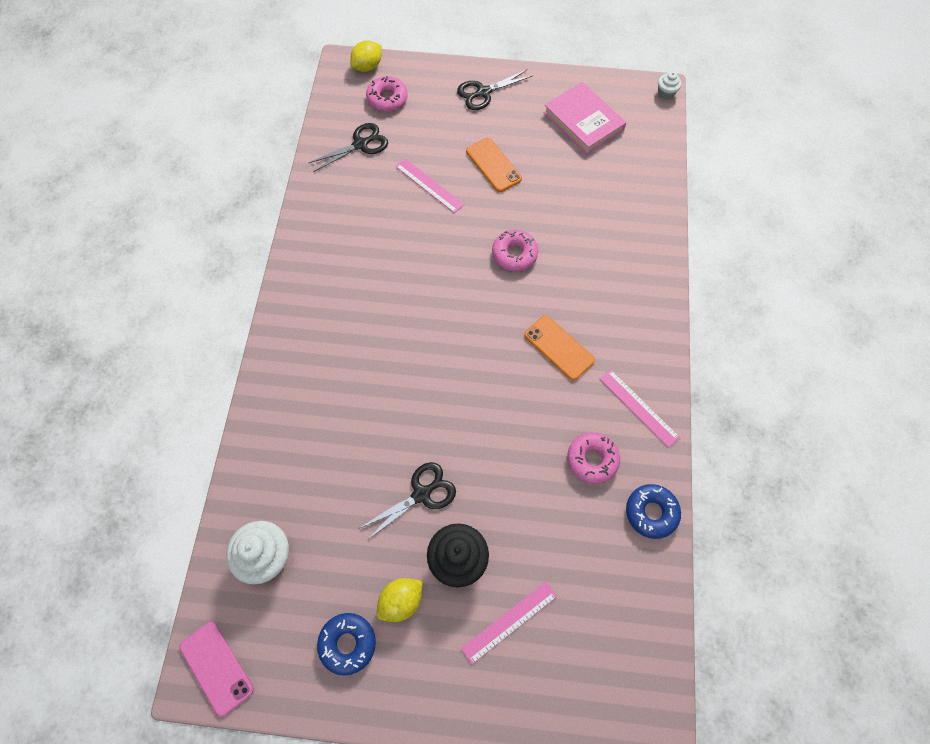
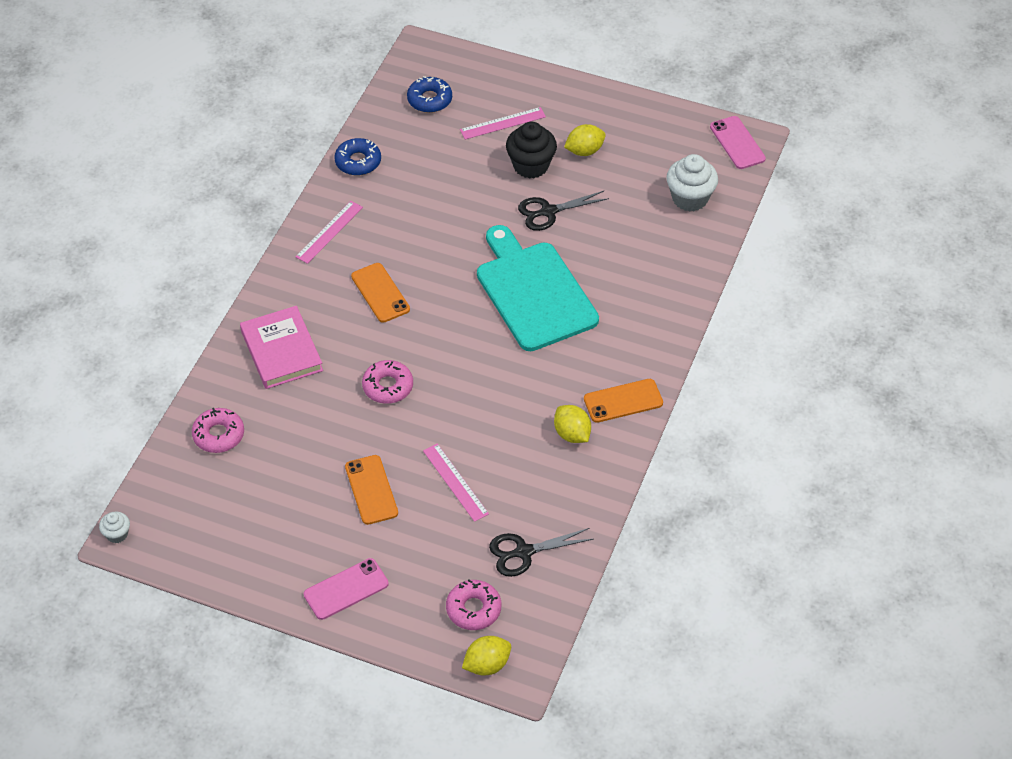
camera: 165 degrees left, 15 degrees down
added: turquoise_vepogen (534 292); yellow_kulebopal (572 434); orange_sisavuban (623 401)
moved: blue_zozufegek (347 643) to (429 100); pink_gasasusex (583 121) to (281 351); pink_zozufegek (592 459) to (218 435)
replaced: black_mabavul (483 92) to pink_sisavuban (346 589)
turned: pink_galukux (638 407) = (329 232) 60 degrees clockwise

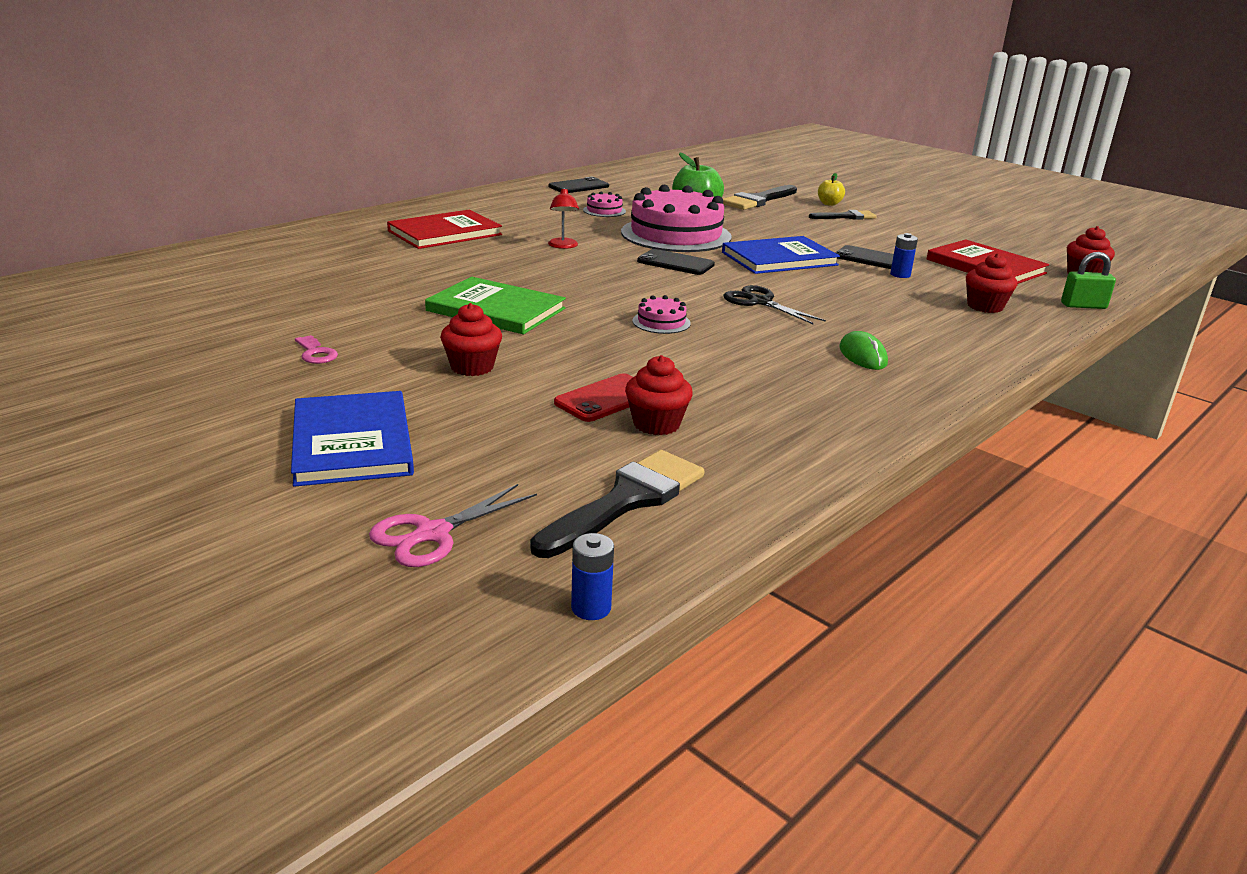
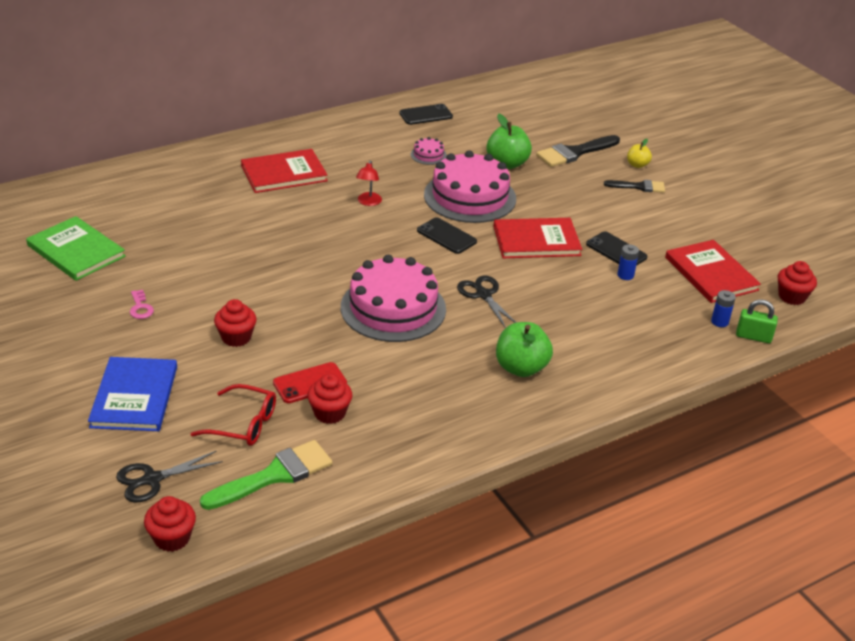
camera: 15 degrees right, 10 degrees up
added: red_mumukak (243 424)
moved: green_gasasusex (496 310) to (76 251); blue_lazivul (591 608) to (719 322); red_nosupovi (985 306) to (172 538)
replaced: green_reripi (862 355) to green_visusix (521 368)
recoloured: pink_mabavul (433 533) to black_mabavul (152 479); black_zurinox (626 500) to green_zurinox (274 475); blue_gasasusex (779 259) to red_gasasusex (536 241)
resized: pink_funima (661 322) = (393 308) x2.42

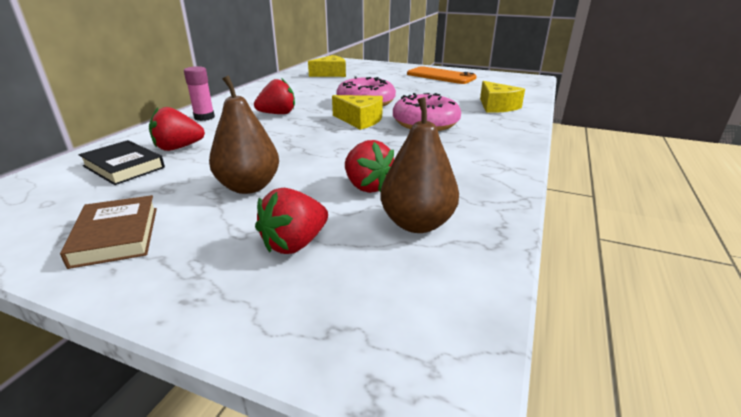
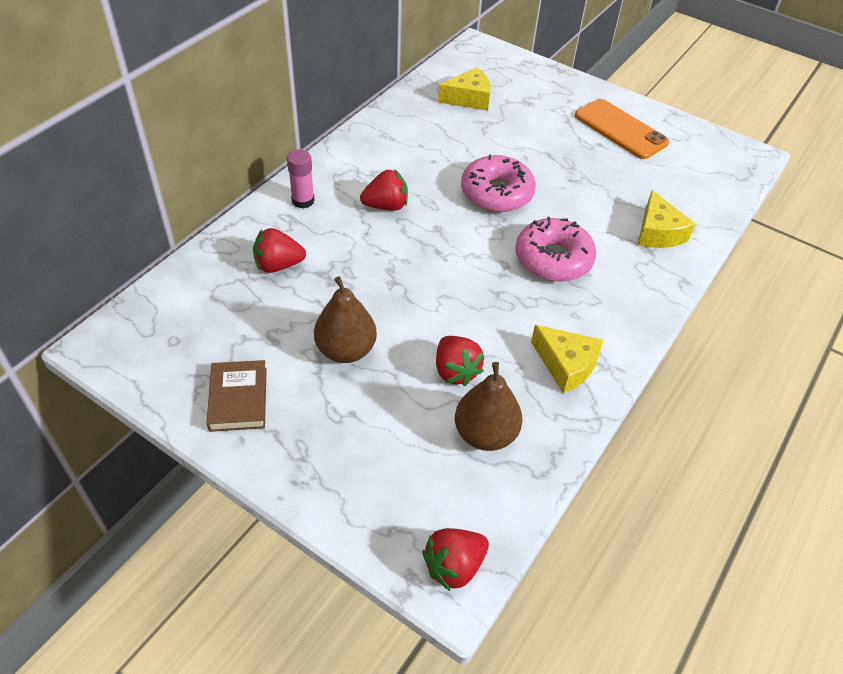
camera: 10 degrees right, 20 degrees up
removed: black_gasasusex (124 167)
moved: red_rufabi (294 244) to (454 566); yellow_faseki (360 120) to (566 365)

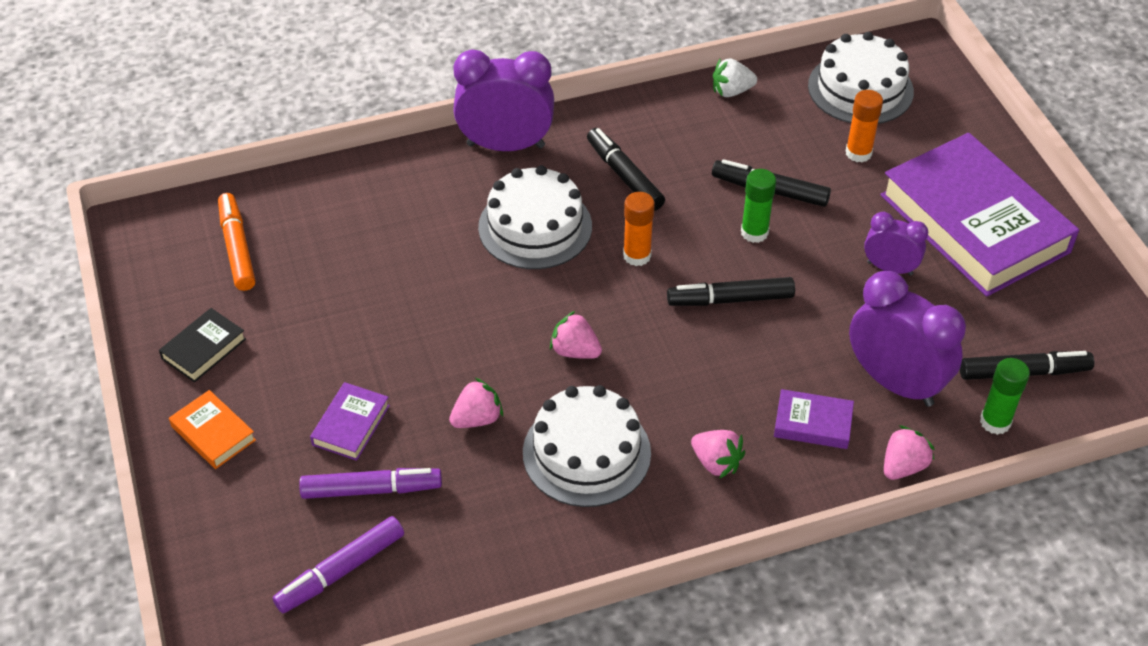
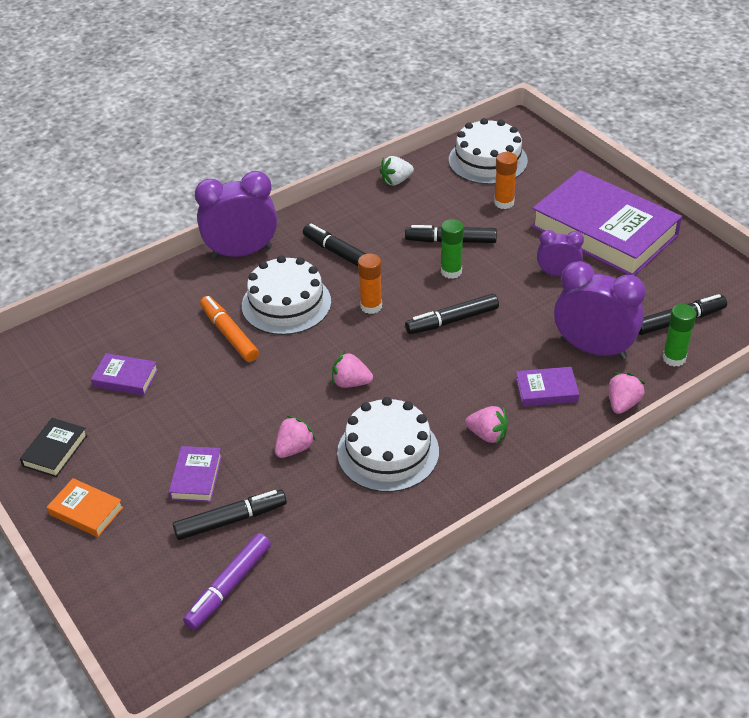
camera: 15 degrees left, 5 degrees down
added: purple_gasasusex (125 378)
moved: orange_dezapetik (237 248) to (229 334)
recoloured: purple_dezapetik (371 489) to black_dezapetik (230 520)

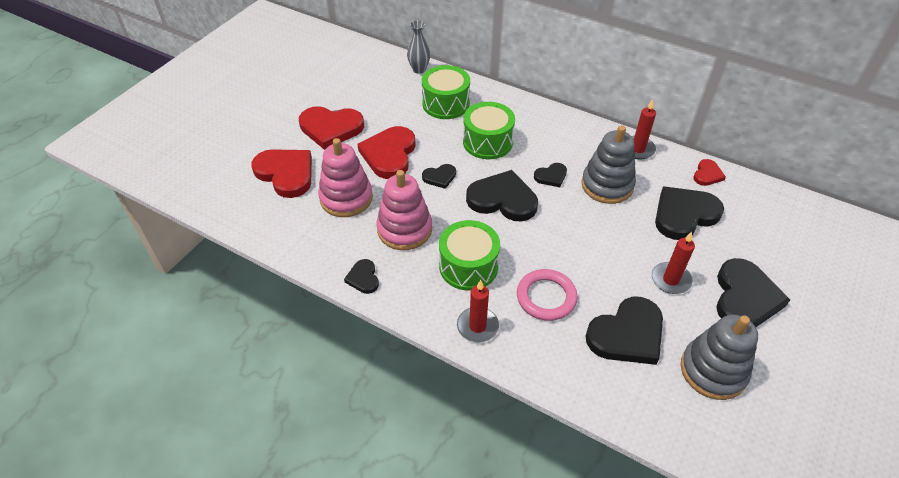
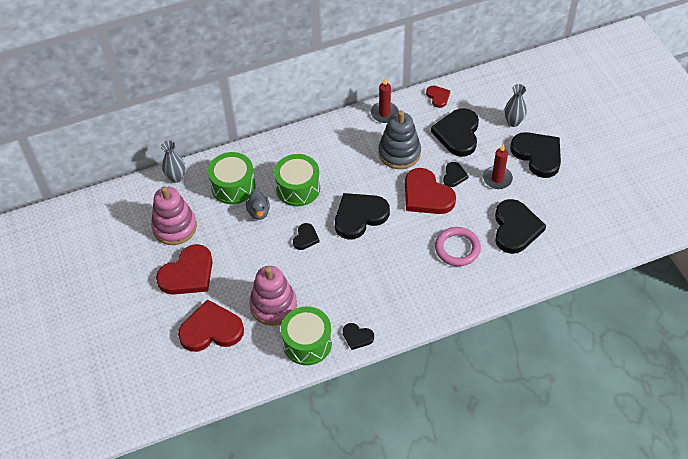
camera: 50 degrees left, 5 degrees up
removed: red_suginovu (477 326); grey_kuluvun (713 370)
added: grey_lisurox (259 212); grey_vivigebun (513 122)
moved: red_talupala (389 154) to (426 195); pink_kuluvun (404 229) to (175 227); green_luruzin (468 266) to (307 343); black_talupala (551 176) to (454 176)

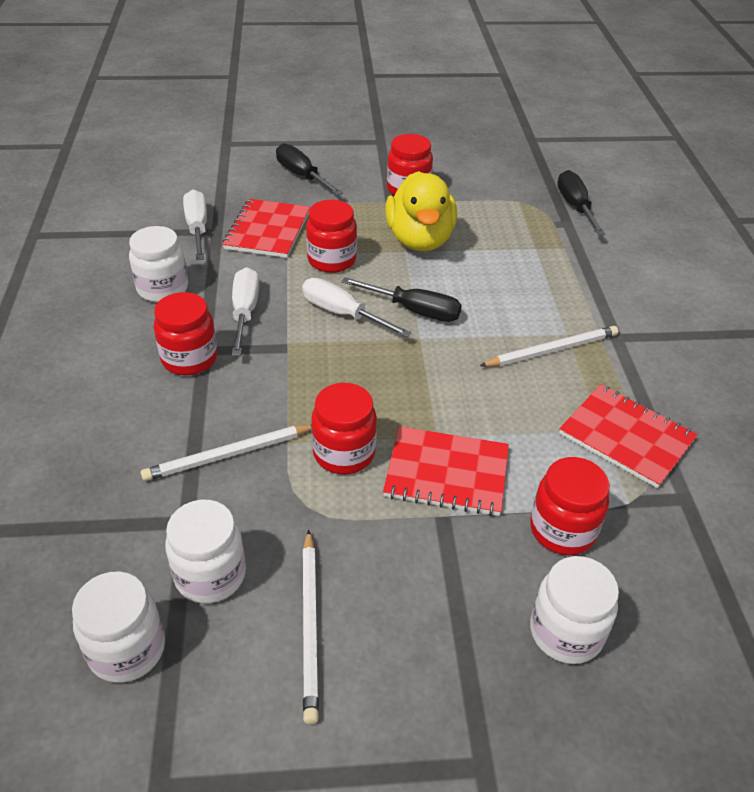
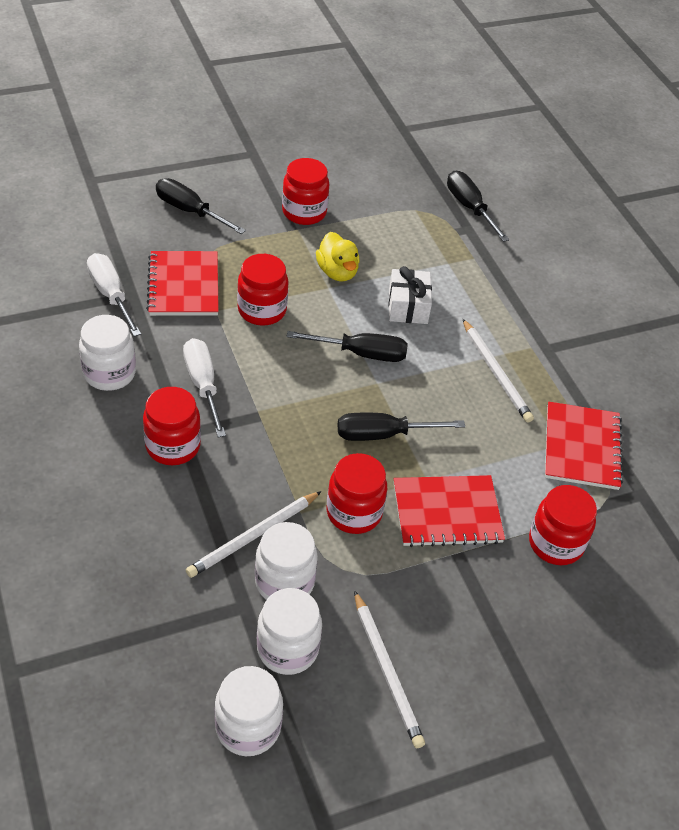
camera: 20 degrees left, 5 degrees up
removed: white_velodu (342 313)
added: black_velodu (382 434); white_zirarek (408 306)
moved: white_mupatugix (566 632) to (284 582)
turned: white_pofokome (551 350) = (496 373) 105 degrees clockwise; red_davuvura (626 437) = (581 447) 75 degrees clockwise
resized: yellow_lisurox (419 240) = (337 272) x0.59

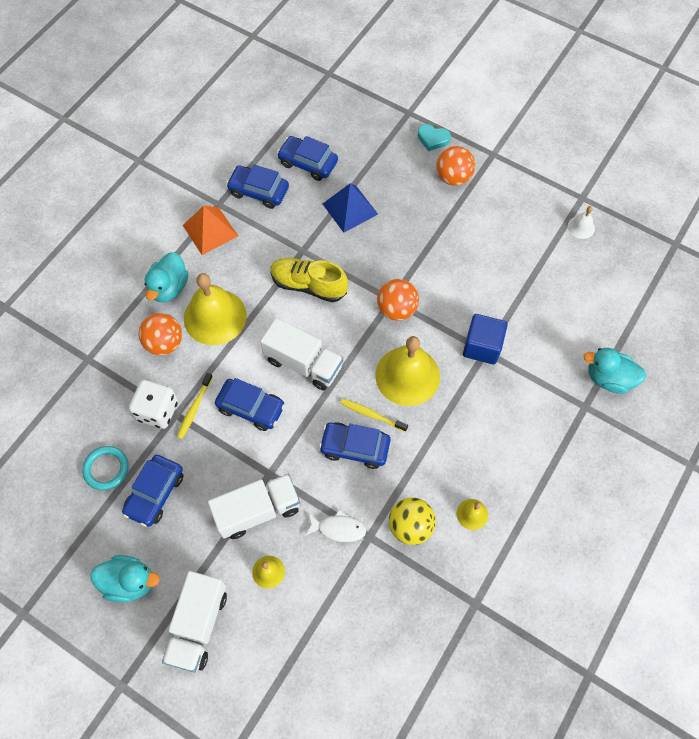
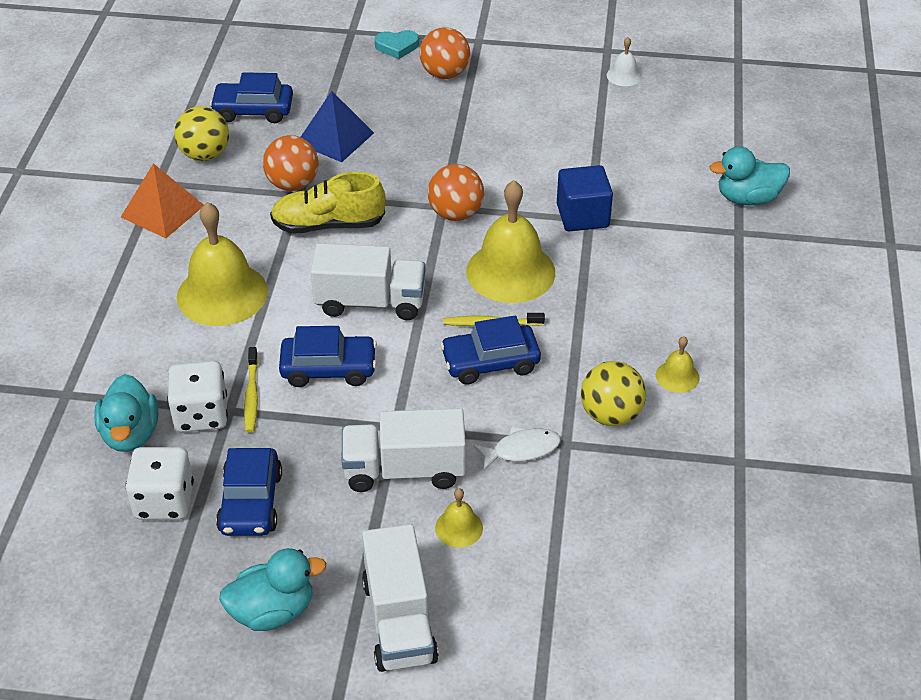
camera: 25 degrees left, 20 degrees down
moved: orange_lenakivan (164 343) to (293 184); turquoise_lisurox (169 288) to (130 434)
replaced: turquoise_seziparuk (106 469) to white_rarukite (164 501); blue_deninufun (258 191) to yellow_lenakivan (205 155)
turned: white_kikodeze (257 511) = (404 470) 135 degrees counterclockwise

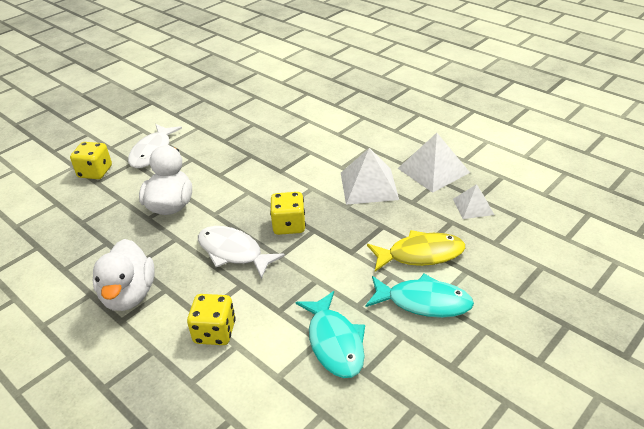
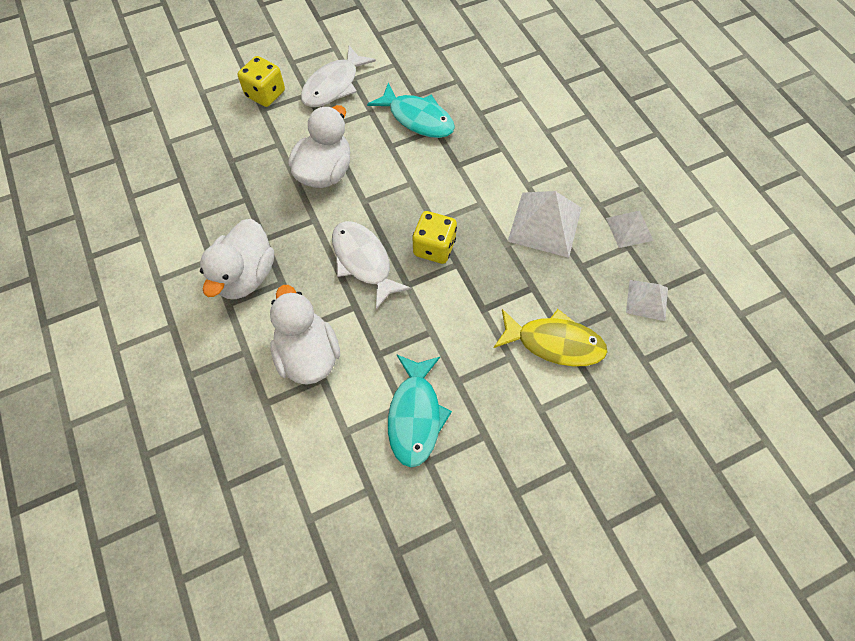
camera: 20 degrees right, 25 degrees up
moved: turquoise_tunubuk (423 302) to (417 118)
replaced: yellow_rarukite (215 332) to white_lisurox (308 354)
resized: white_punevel (433 170) = (629 229) x0.59

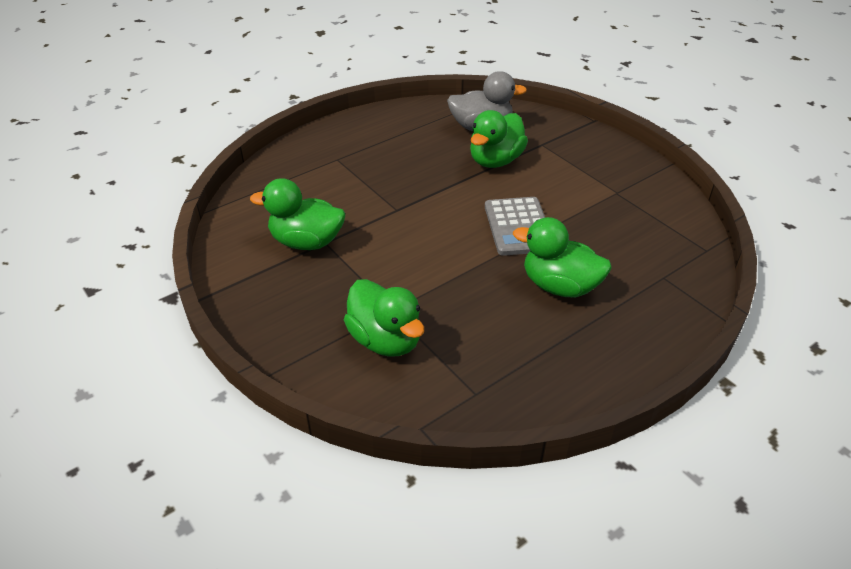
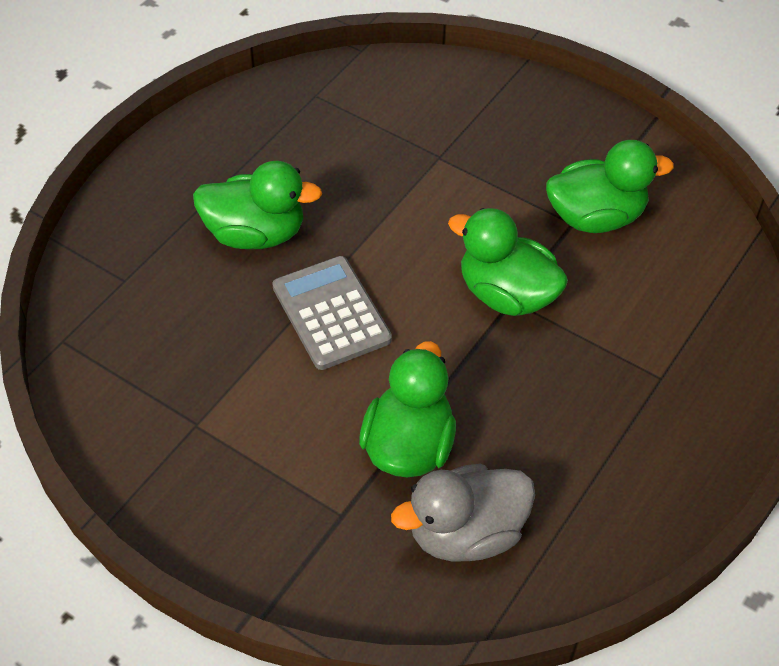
camera: 160 degrees right, 10 degrees up
moved: green_lisurox (386 340) to (506 294)

